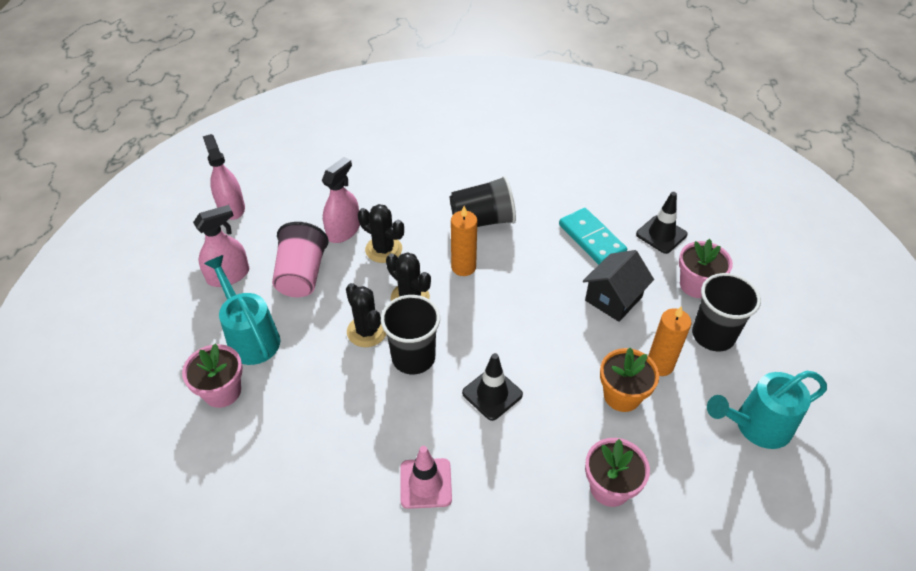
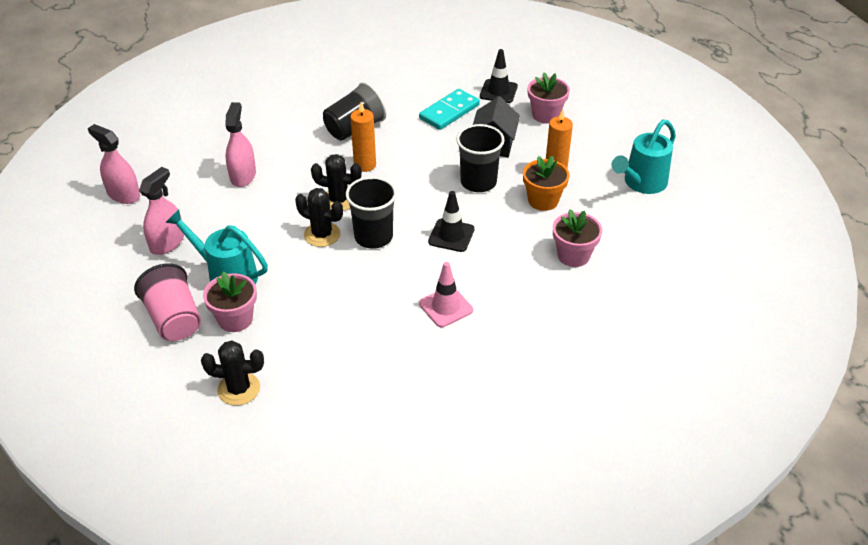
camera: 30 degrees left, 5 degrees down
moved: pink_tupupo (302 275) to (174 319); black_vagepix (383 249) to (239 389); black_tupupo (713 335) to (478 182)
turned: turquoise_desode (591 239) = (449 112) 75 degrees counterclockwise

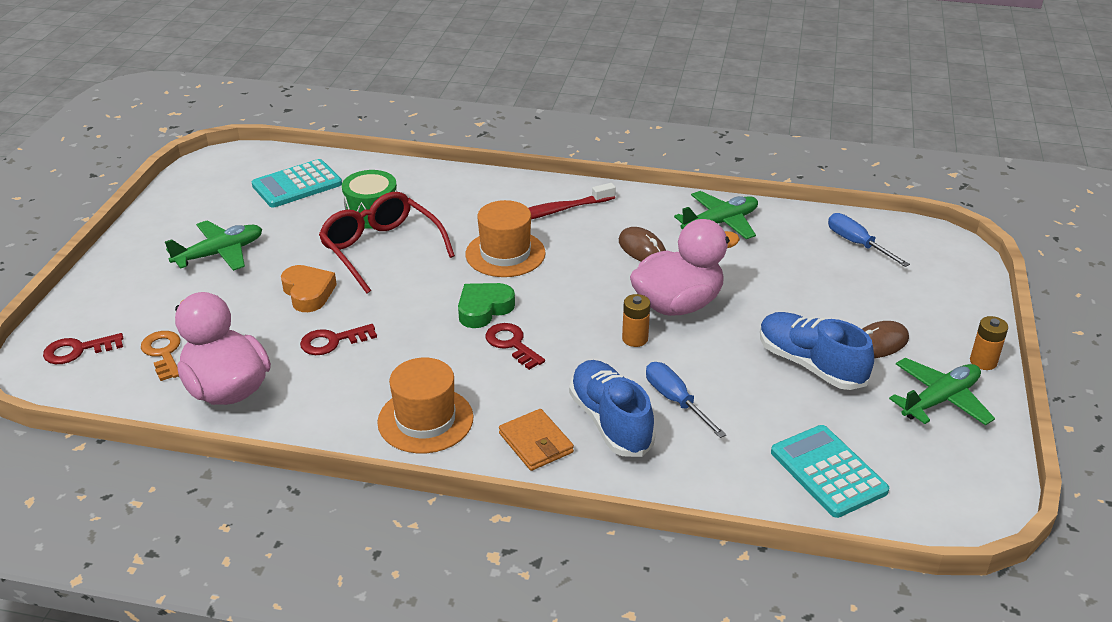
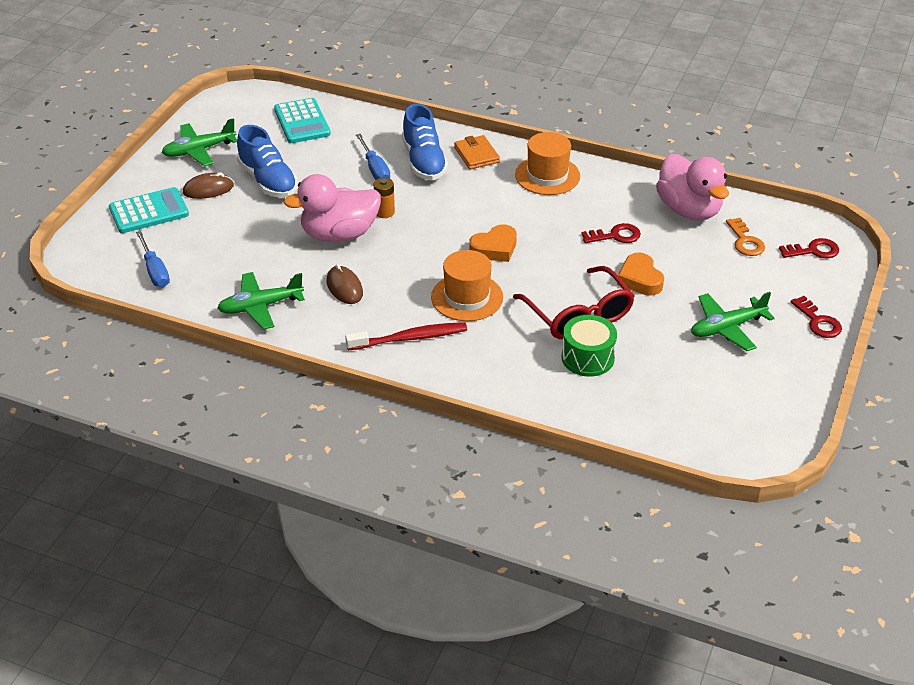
camera: 170 degrees left, 5 degrees up
removed: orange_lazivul (983 361)
moved: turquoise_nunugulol (297 185) to (149 211); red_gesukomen (512 344) to (818 321)
recoloured: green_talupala (484 309) to orange_talupala (495 248)

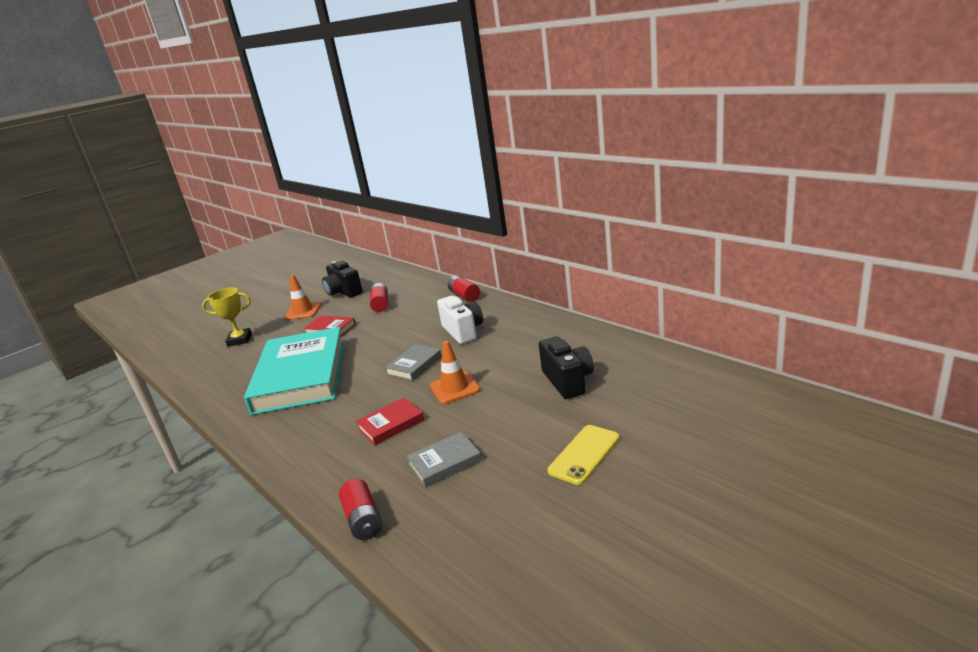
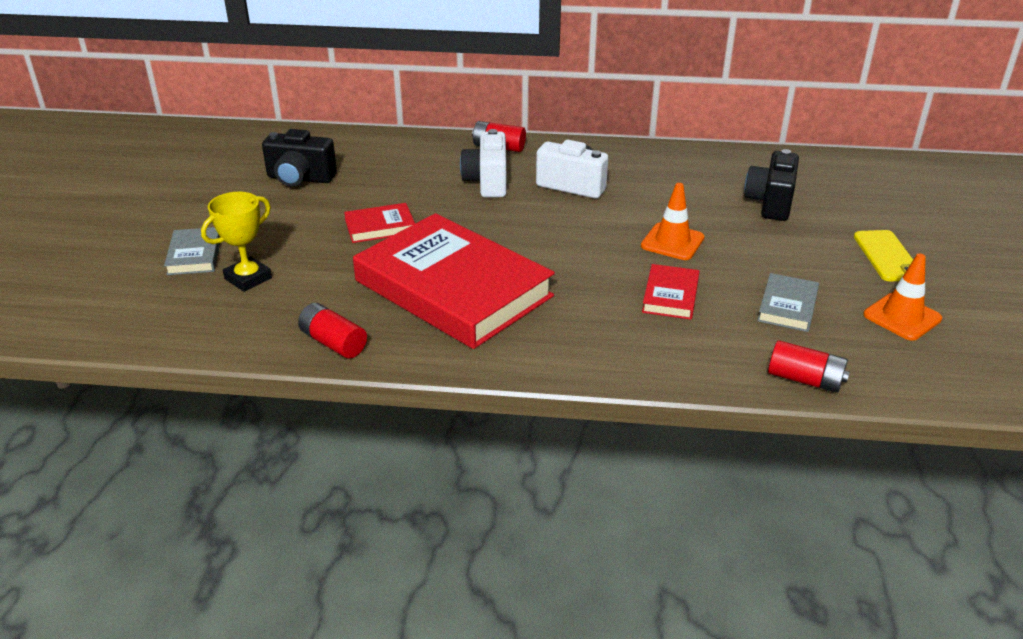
camera: 45 degrees left, 10 degrees up
added: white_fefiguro (487 182)
moved: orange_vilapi (303 311) to (902 317); red_lazivul (380 304) to (333 343); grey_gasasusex (414 365) to (194 255)
recoloured: turquoise_gasasusex (301 376) to red_gasasusex (453 288)
turned: black_fefiguro (568 381) = (770 203) 105 degrees counterclockwise

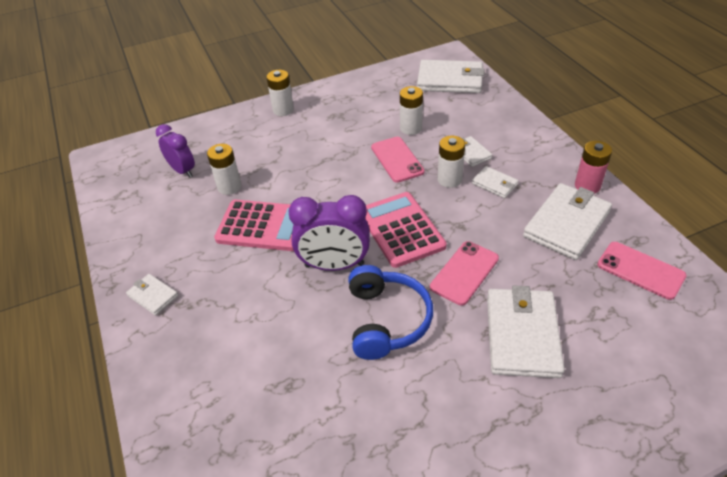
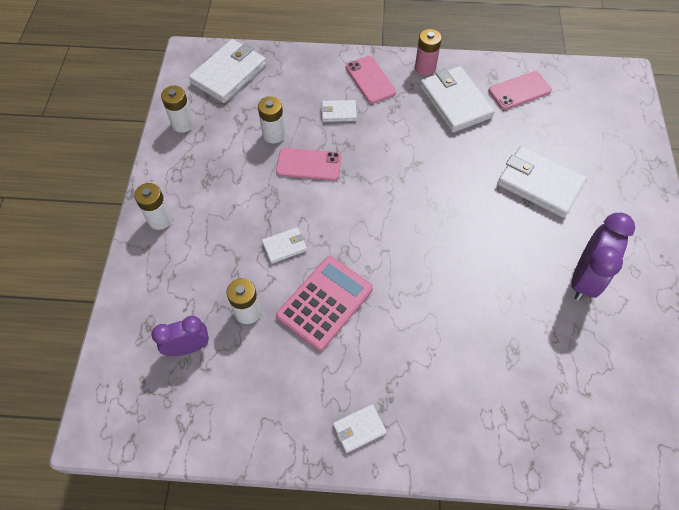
camera: 65 degrees left, 15 degrees up
removed: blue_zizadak (387 320); pink_nunugulol (401 229)
moved: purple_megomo (334 265) to (584 278); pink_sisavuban (464 273) to (370 80); white_lazivul (449 179) to (183 124); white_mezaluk (494 184) to (284 246)

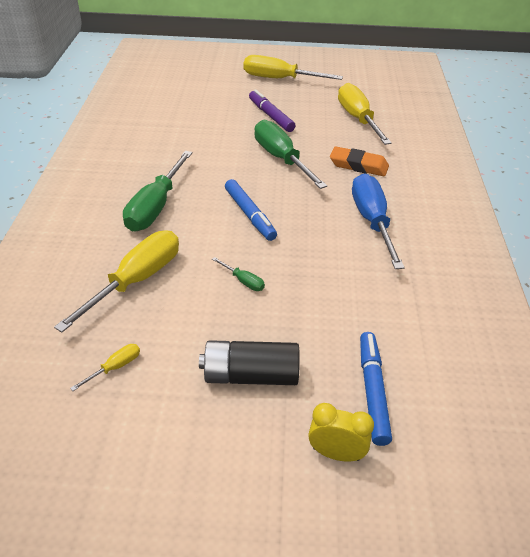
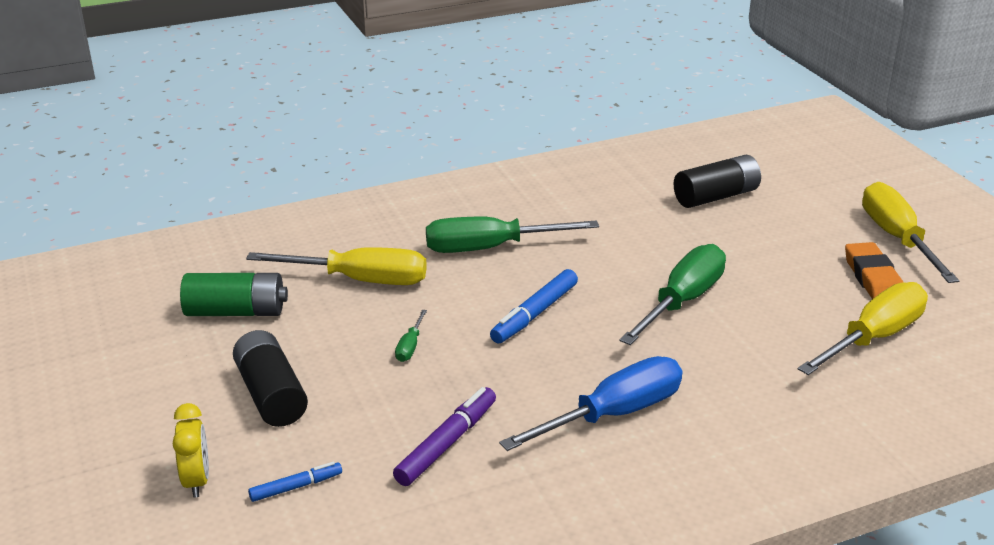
camera: 65 degrees right, 10 degrees down
added: black_lazivul (716 196)
moved: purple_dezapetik (270 116) to (446 443); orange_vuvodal (358 165) to (873 278)
replaced: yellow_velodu (115 367) to green_lazivul (236 312)
resized: blue_dezapetik (372 391) = (296 487) x0.60

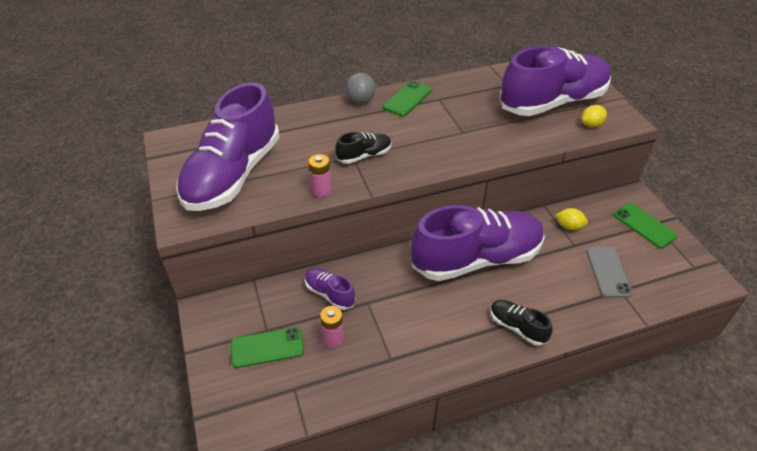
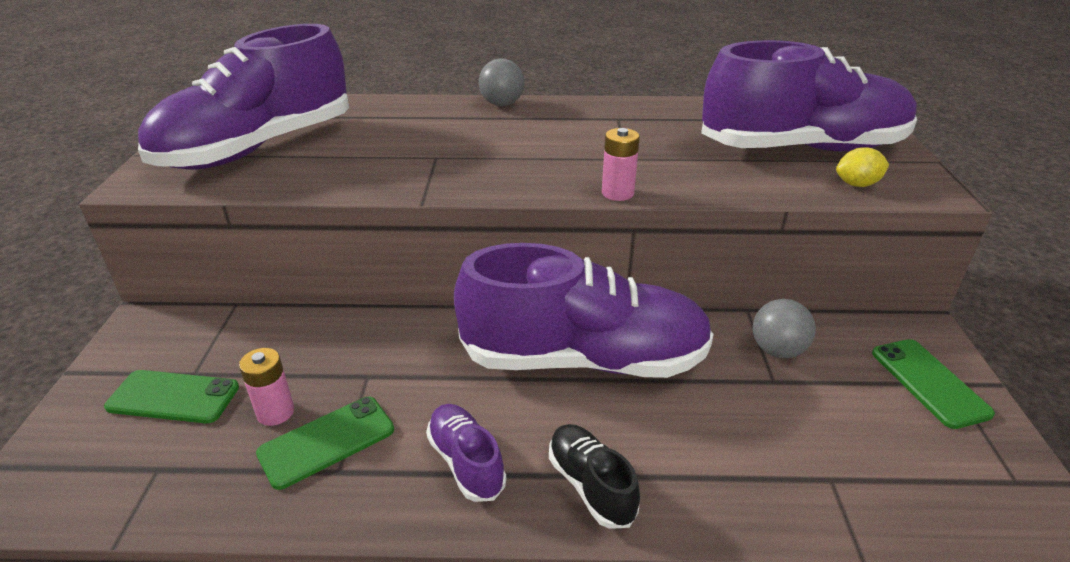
camera: 20 degrees right, 10 degrees down
removed: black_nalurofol (364 156); grey_sisavuban (608 272)
moved: purple_nalurofol (329 294) to (466 462); pink_lazivul (321 190) to (617 193); green_sisavuban (407 99) to (327 441)
replaced: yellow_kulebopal (569 226) to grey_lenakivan (777 350)

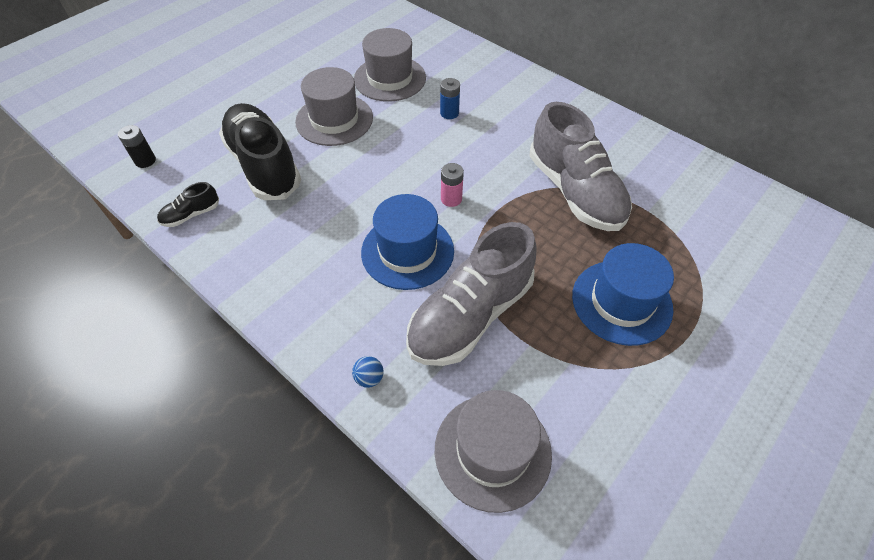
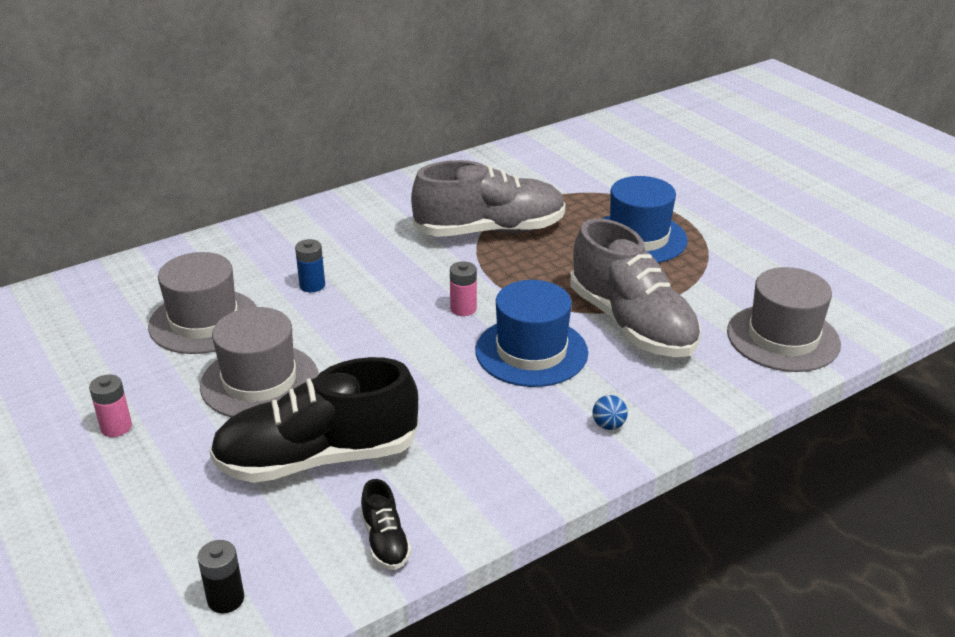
camera: 75 degrees left, 20 degrees down
added: pink_lazivul (116 427)
moved: blue_lenakivan (369 378) to (608 425)

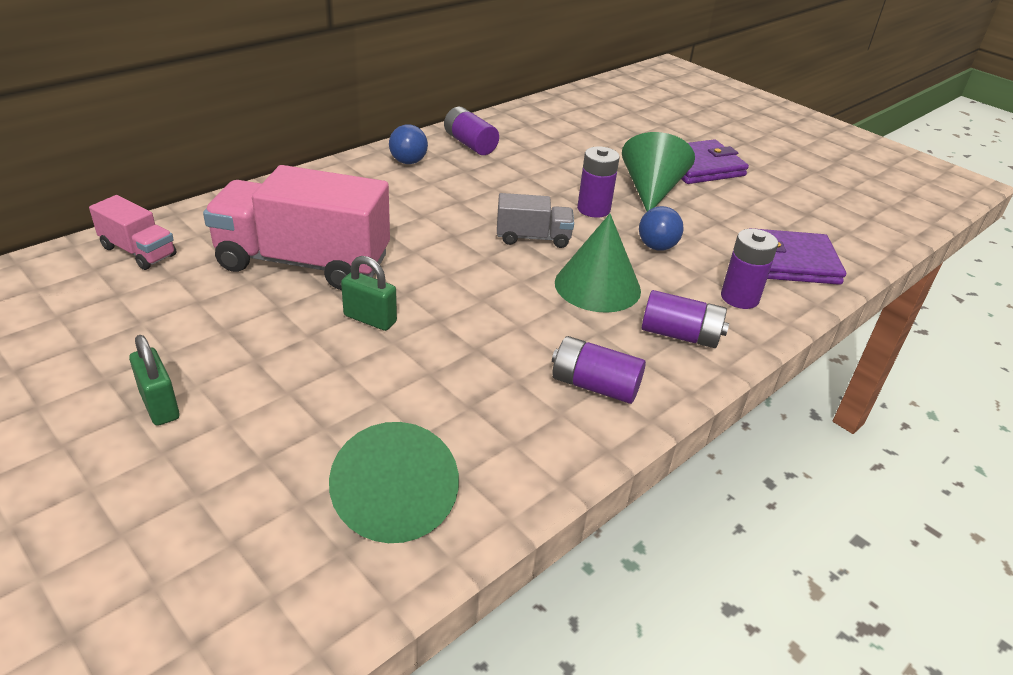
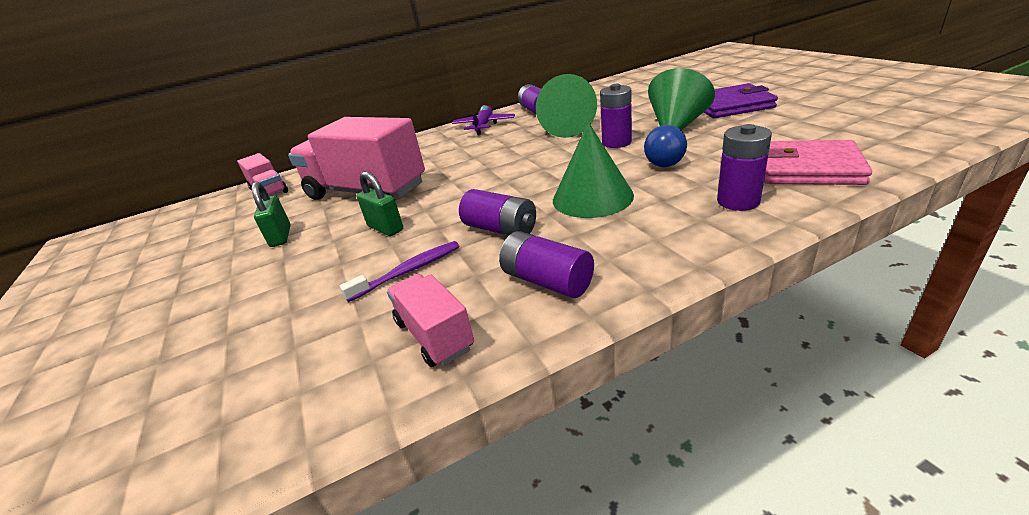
camera: 25 degrees right, 5 degrees down
removed: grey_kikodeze (533 238)
added: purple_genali (408 271); pink_kikodeze (434 335)
moved: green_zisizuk (160 405) to (281 236); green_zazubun (395 502) to (569 128); purple_lazivul (680 335) to (500 229)
replaced: blue_lenakivan (408 162) to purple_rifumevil (484 126)
recoloured: purple_mezaluk (791 262) to pink_mezaluk (808 168)

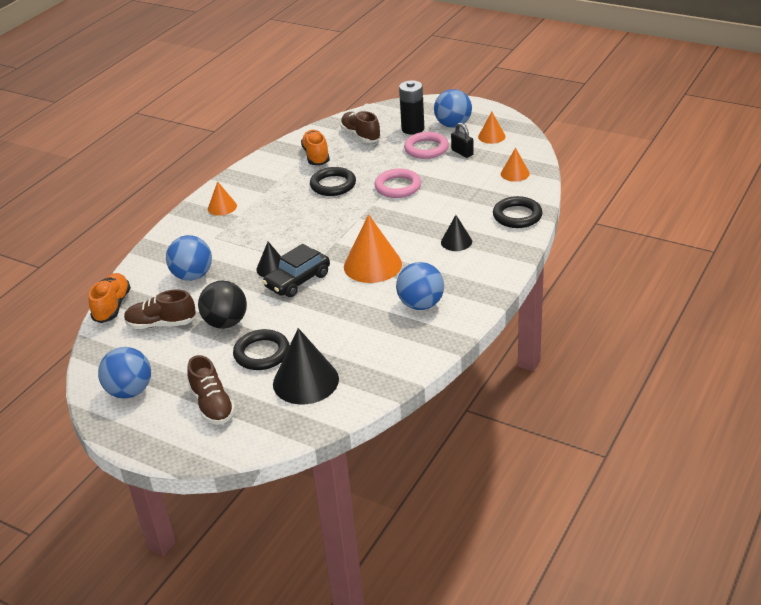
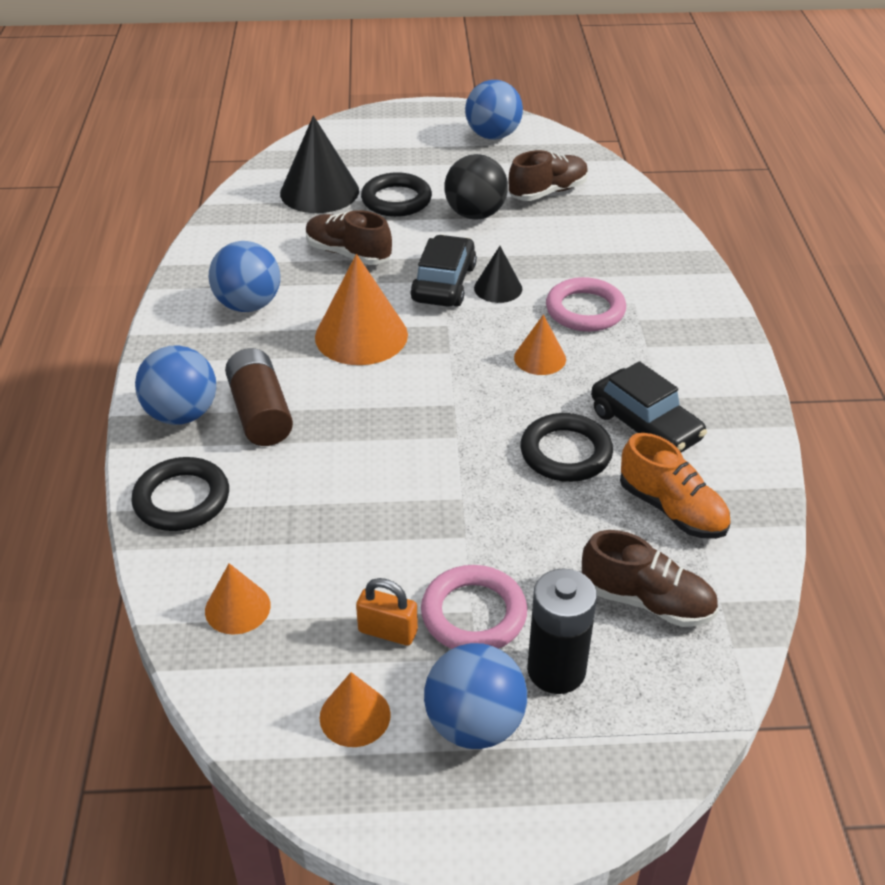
camera: 145 degrees right, 5 degrees up
removed: orange_nalurofol (112 306)
added: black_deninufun (645 425)
moved: blue_lenakivan (192 276) to (182 414); brown_nalurofol (212 405) to (348 254); orange_zazubun (222 207) to (540 358); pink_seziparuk (398 187) to (585 310)
replaced: black_zazubun (456 241) to brown_lazivul (260 413)
recoloured: black_zisizuk (462 152) to orange_zisizuk (388 631)

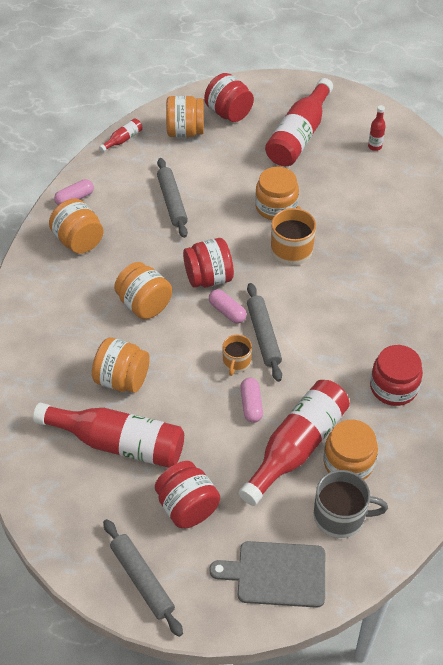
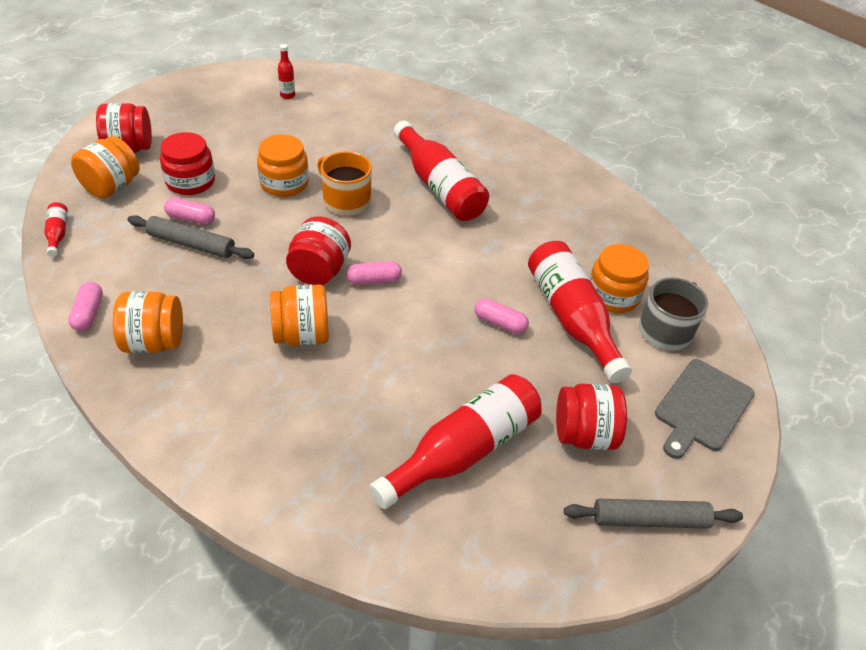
camera: 60 degrees left, 5 degrees down
removed: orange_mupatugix (122 379); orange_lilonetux (236 362); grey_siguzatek (263 336)
added: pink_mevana (191 218)
moved: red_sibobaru (299 136) to (439 186); red_mupatugix (393 387) to (190 181)

